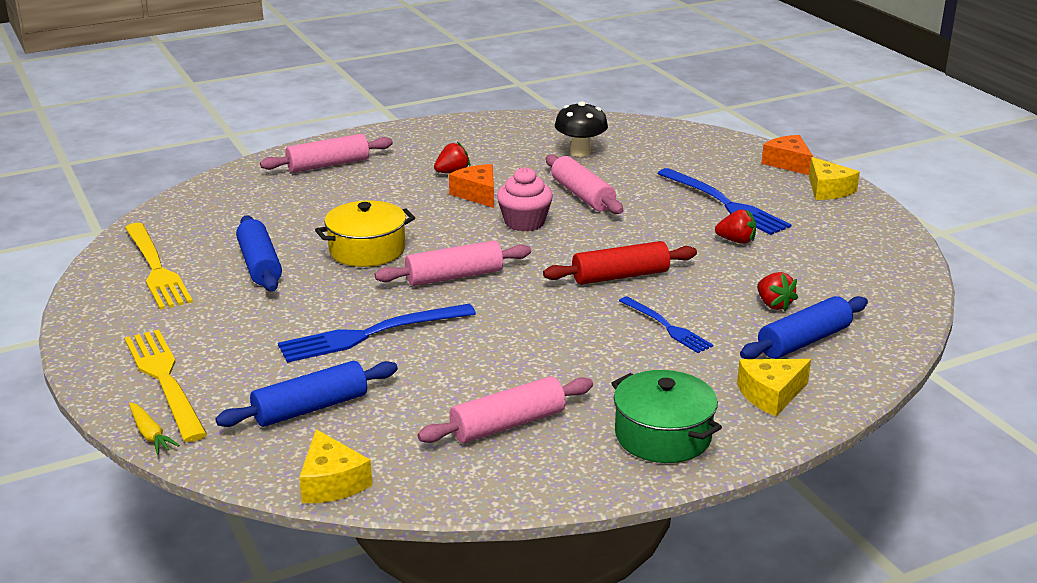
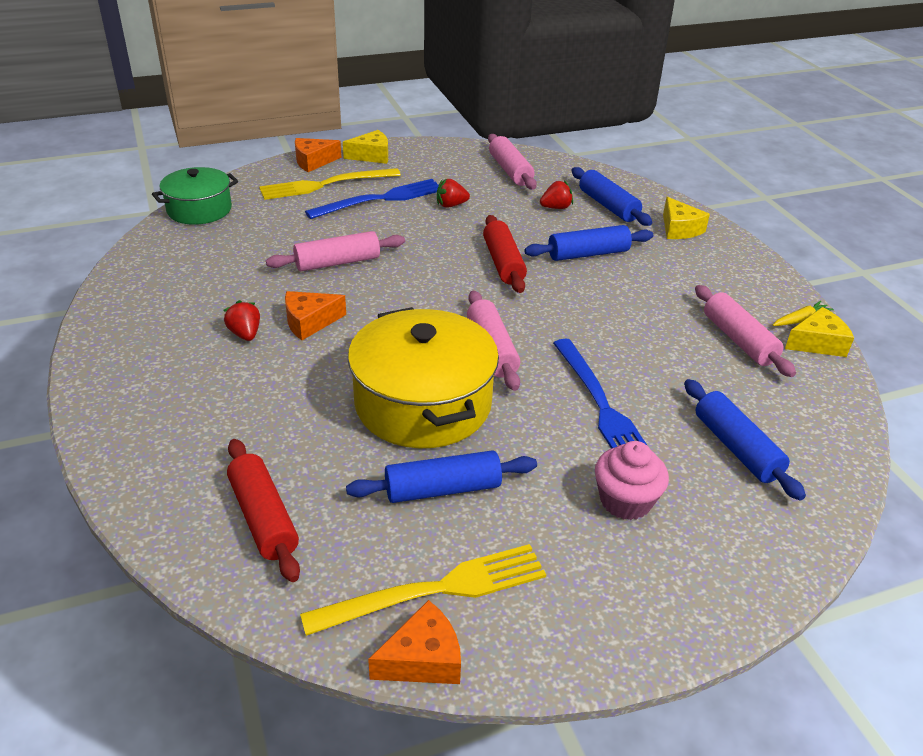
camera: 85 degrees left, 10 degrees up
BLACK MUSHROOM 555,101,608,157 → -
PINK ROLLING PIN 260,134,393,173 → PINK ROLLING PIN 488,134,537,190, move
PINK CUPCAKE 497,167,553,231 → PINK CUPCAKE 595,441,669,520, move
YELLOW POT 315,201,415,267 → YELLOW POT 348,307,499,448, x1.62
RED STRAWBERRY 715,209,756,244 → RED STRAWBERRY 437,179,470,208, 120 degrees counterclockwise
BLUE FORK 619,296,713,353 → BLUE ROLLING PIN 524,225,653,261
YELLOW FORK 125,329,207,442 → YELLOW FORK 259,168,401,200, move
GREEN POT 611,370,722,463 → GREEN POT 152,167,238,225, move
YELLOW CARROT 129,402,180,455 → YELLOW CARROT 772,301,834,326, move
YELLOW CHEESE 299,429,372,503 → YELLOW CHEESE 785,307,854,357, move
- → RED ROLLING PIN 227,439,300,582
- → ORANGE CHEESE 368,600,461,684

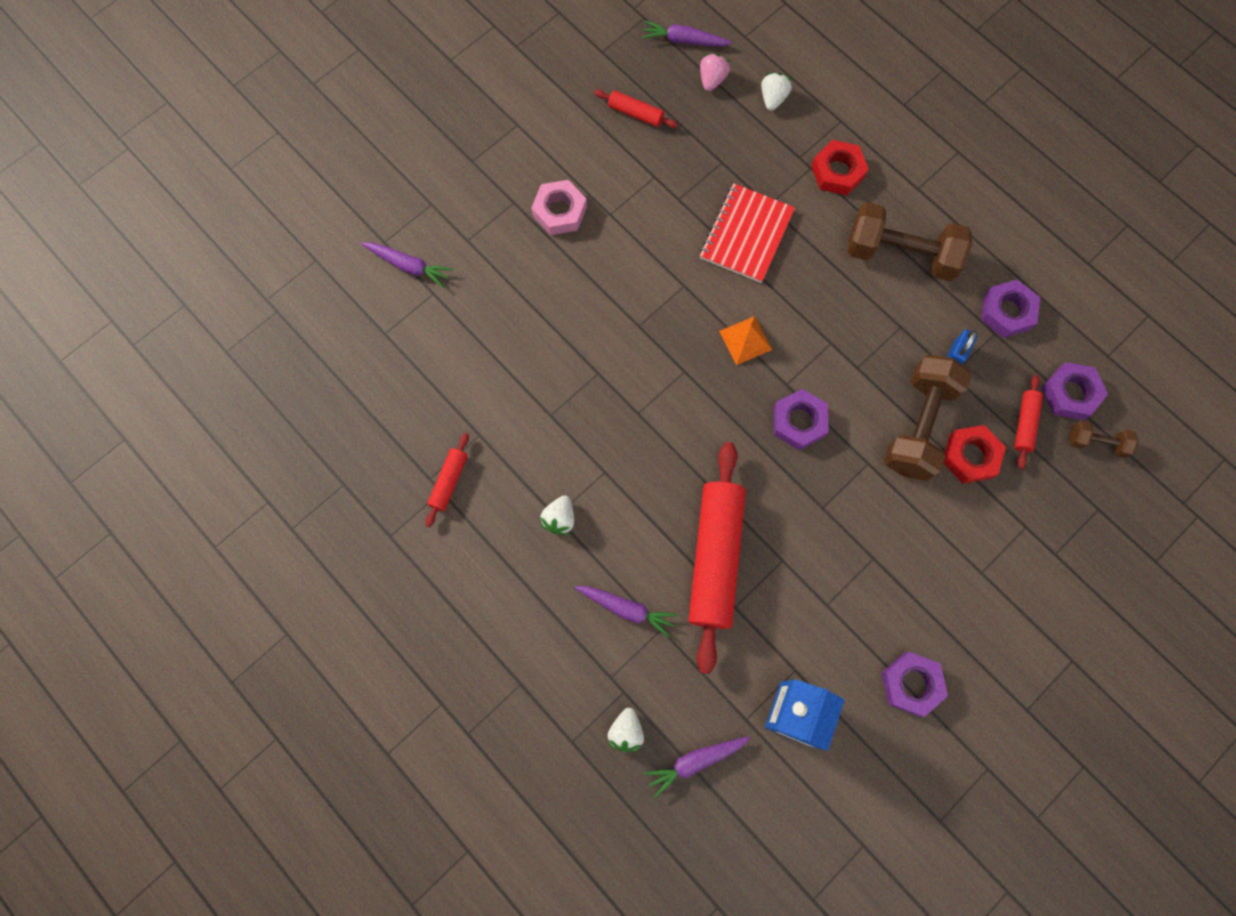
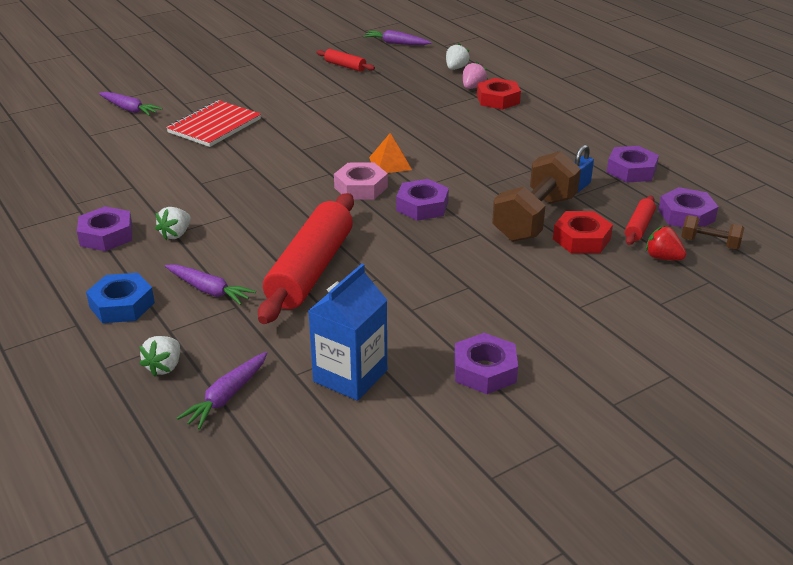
camera: 10 degrees right, 40 degrees down
PINK STRAWBERRY 700,54,730,91 → PINK STRAWBERRY 463,61,488,89, move
PINK NUT 531,180,587,235 → PINK NUT 334,162,388,200, move
RED NOTEBOOK 700,183,795,283 → RED NOTEBOOK 166,100,261,147, move
BROWN DUMBBELL 847,202,972,281 → -
RED ROLLING PIN 426,433,469,527 → -
PURPLE CARROT 644,736,750,798 → PURPLE CARROT 177,352,267,430, 45 degrees counterclockwise
- → PURPLE NUT 77,206,133,251
- → RED STRAWBERRY 646,226,686,260
- → BLUE NUT 86,273,155,323

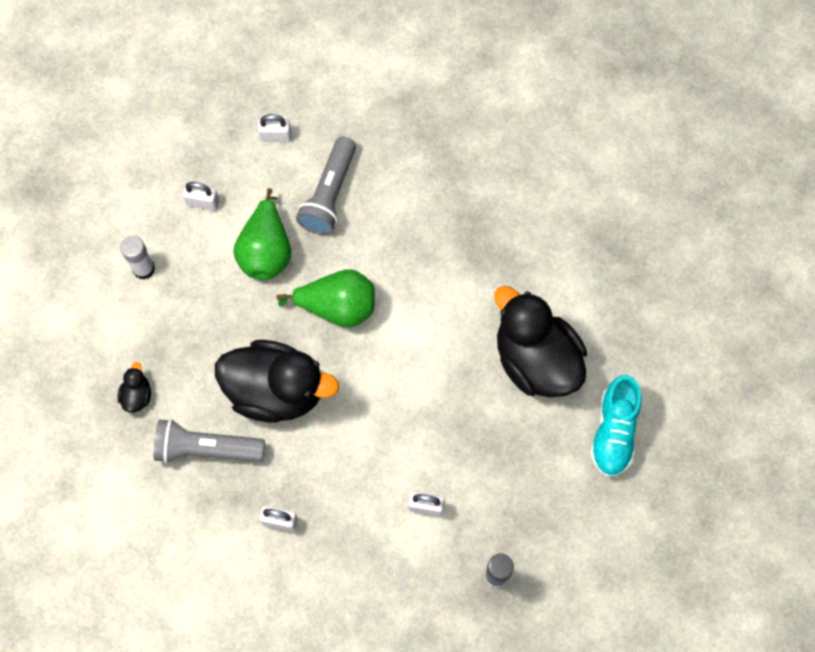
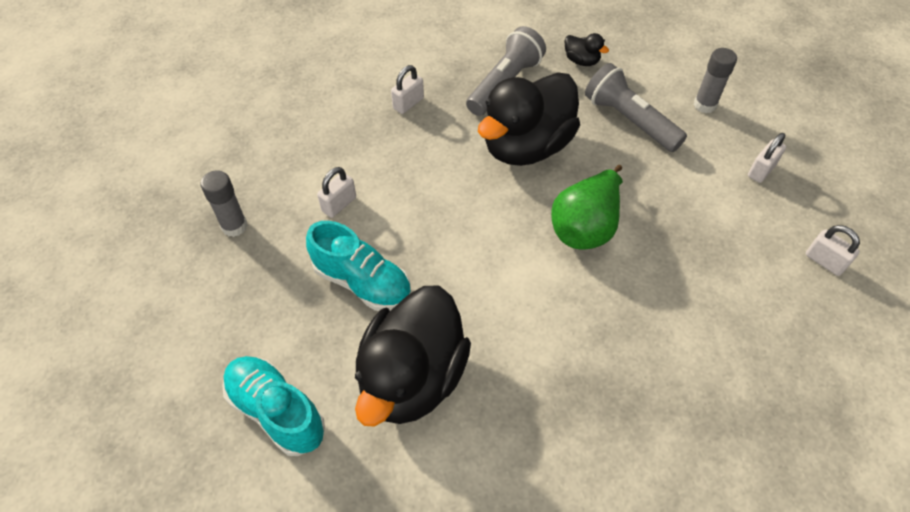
camera: 120 degrees right, 15 degrees down
WHITE PADLOCK 258,114,291,142 → WHITE PADLOCK 805,225,860,276, 75 degrees counterclockwise
GREY FLASHLIGHT 296,136,356,235 → GREY FLASHLIGHT 585,63,687,152, move
GREEN PEAR 233,188,291,280 → -
WHITE GLUE STICK 120,236,155,280 → GREY GLUE STICK 694,48,737,113
BLACK DUCK 494,286,587,397 → BLACK DUCK 355,285,471,427, 120 degrees clockwise
- → TURQUOISE SHOE 306,221,411,311

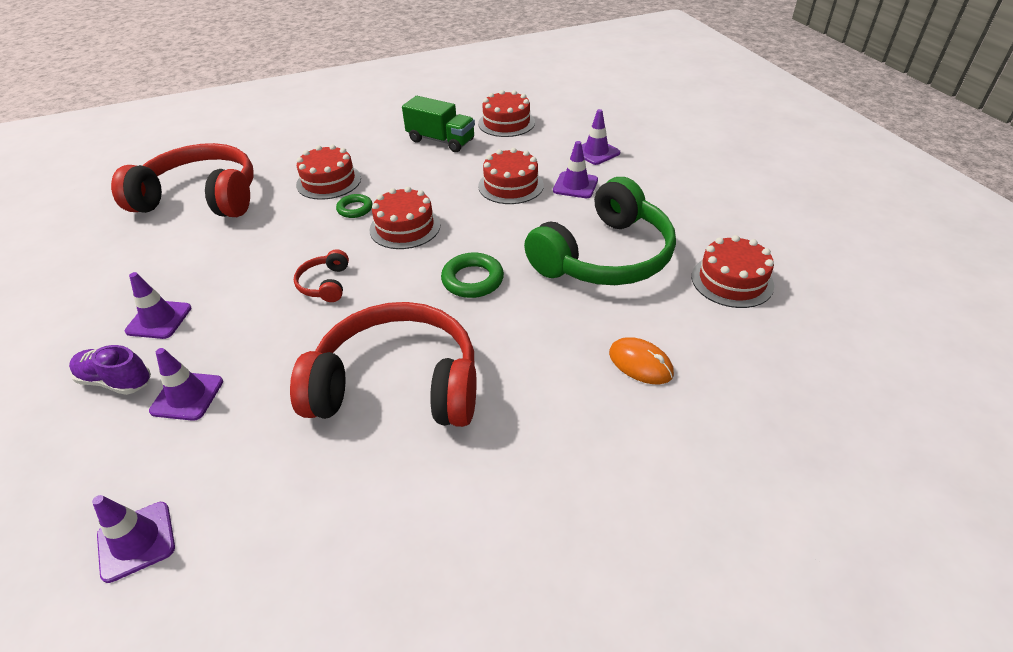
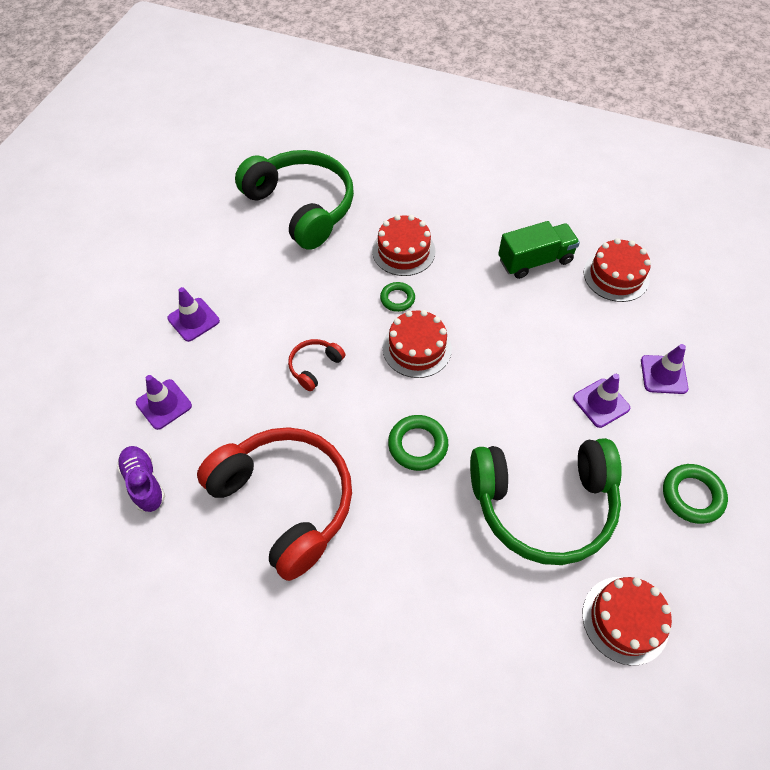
camera: 40 degrees right, 15 degrees up
GREEN TRUCK 402,96,475,152 → GREEN TRUCK 498,221,580,279, 90 degrees counterclockwise
RED HEADPHONES 111,143,254,217 → GREEN HEADPHONES 235,150,354,250
RED CAKE 478,148,544,204 → -
ORANGE MOUSE 609,337,674,384 → -
PURPLE SHOE 69,345,151,395 → PURPLE SHOE 117,446,165,512, move
PURPLE TRAFFIC CONE 92,495,175,583 → -
- → GREEN RING 663,464,728,524

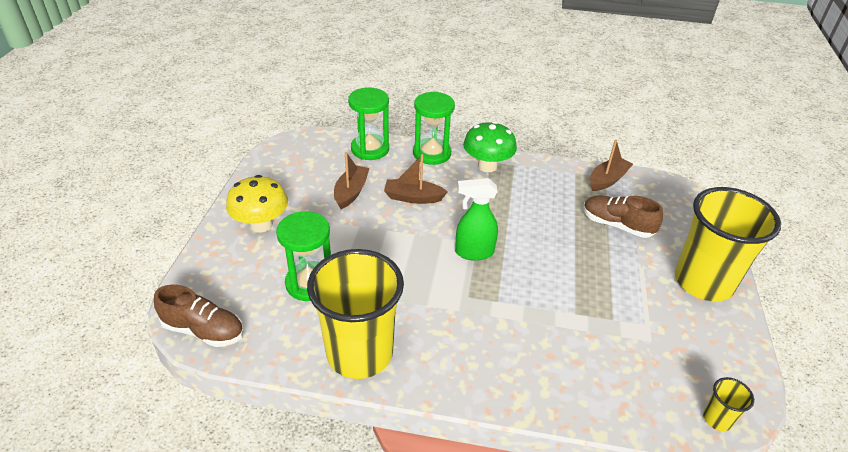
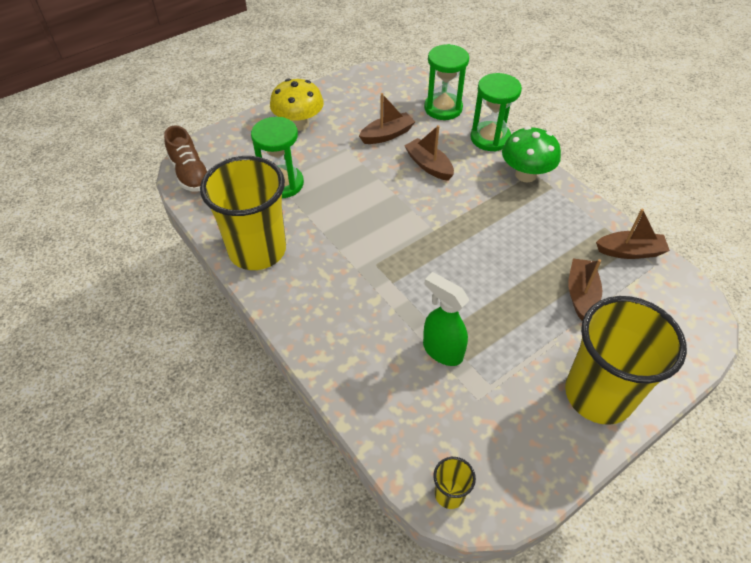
camera: 45 degrees right, 10 degrees up
GREEN SPRAY BOTTLE 455,178,498,261 → GREEN SPRAY BOTTLE 423,272,469,366, move
BROWN SHOE 583,196,663,238 → BROWN BOAT 568,258,603,321

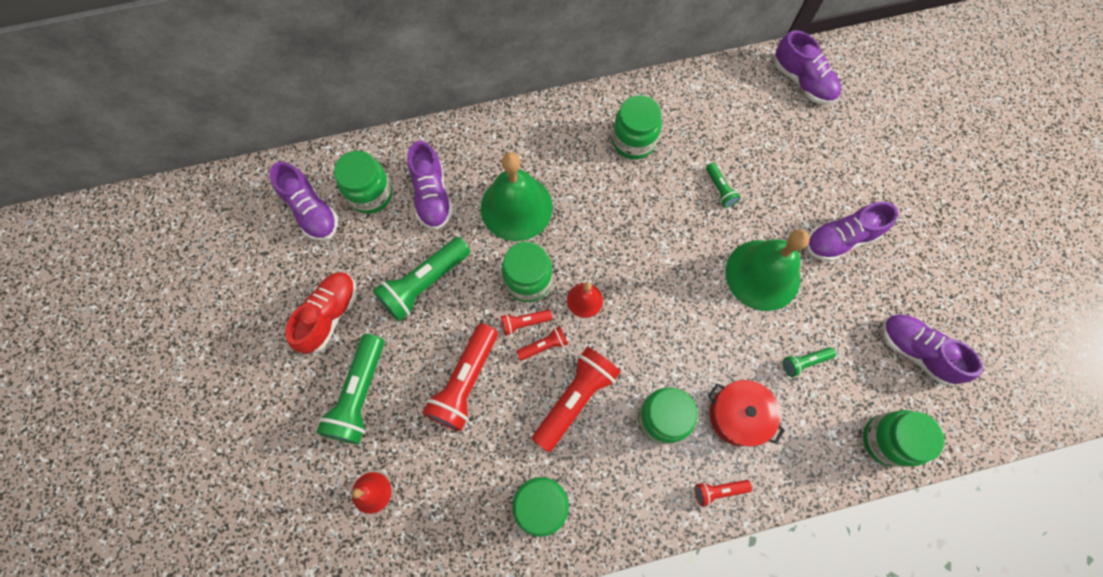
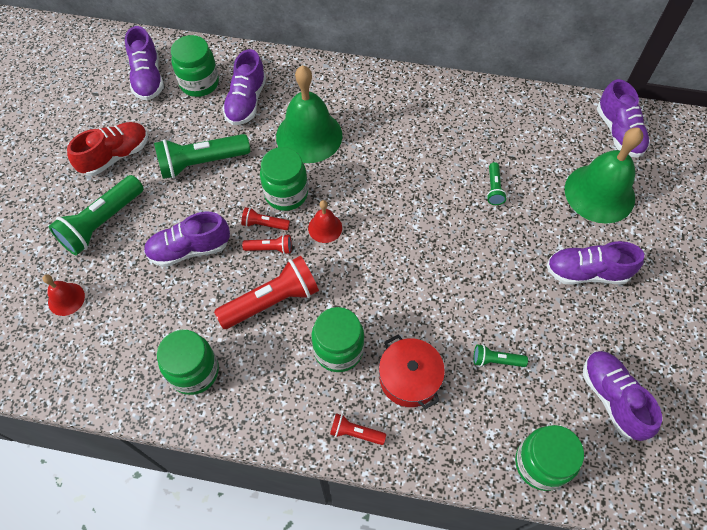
camera: 25 degrees right, 10 degrees down
GREEN JAR 612,95,662,160 → -
GREEN BELL 725,229,810,311 → GREEN BELL 565,127,643,224, move
RED FLASHLIGHT 422,323,498,431 → PURPLE SHOE 144,212,230,267

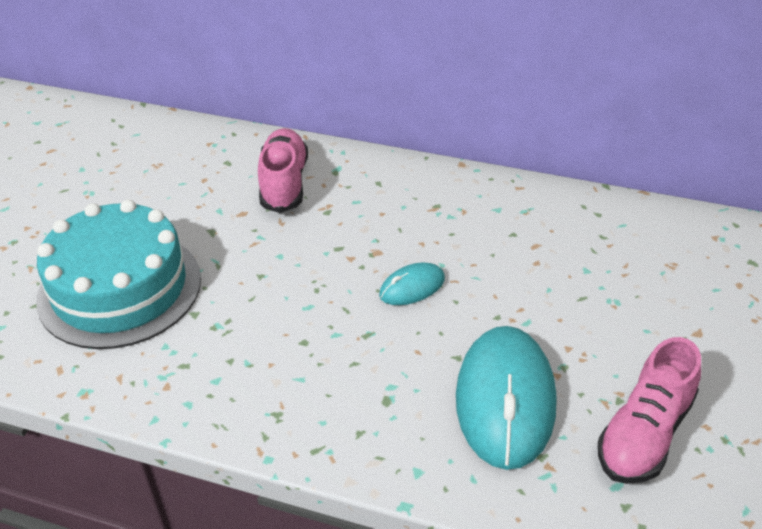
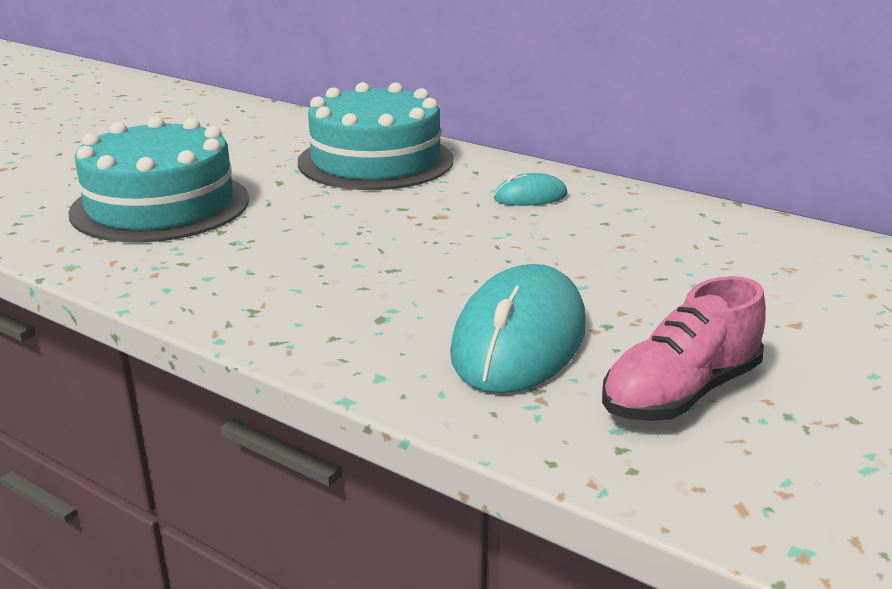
camera: 15 degrees right, 15 degrees down
PINK SHOE 258,128,308,213 → TURQUOISE CAKE 298,82,454,190
TURQUOISE MOUSE 379,262,445,305 → TURQUOISE MOUSE 494,173,568,206, move

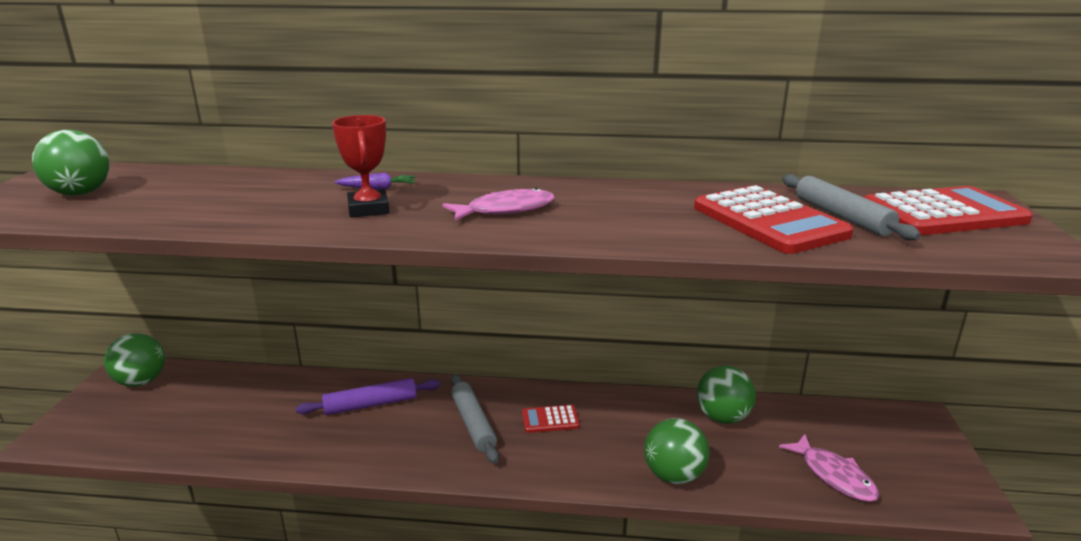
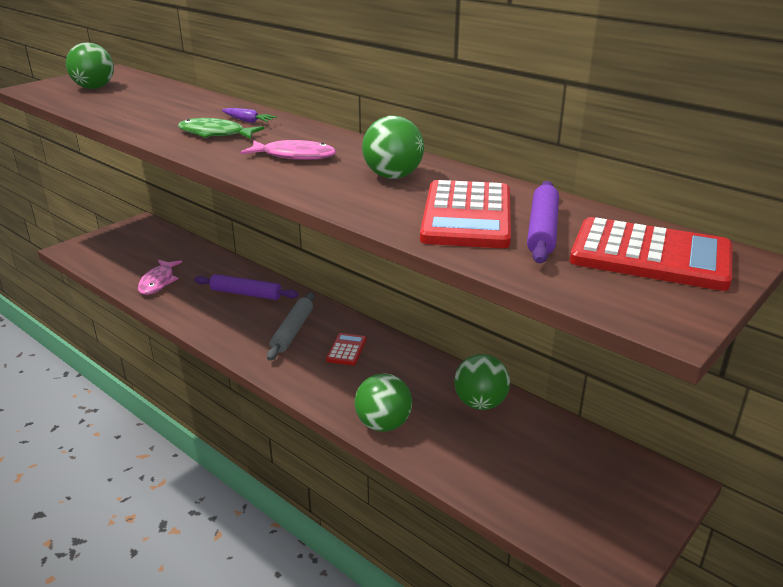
camera: 35 degrees right, 5 degrees up
RED TROPHY 332,115,389,217 → GREEN FISH 178,118,265,139
GREY ROLLING PIN 782,174,921,240 → PURPLE ROLLING PIN 527,181,559,263
GREEN BALL 104,333,165,387 → GREEN BALL 362,116,424,179, move
RED CALCULATOR 522,405,580,433 → RED CALCULATOR 326,333,366,365, 75 degrees clockwise
PINK FISH 779,434,879,502 → PINK FISH 138,260,182,295, move

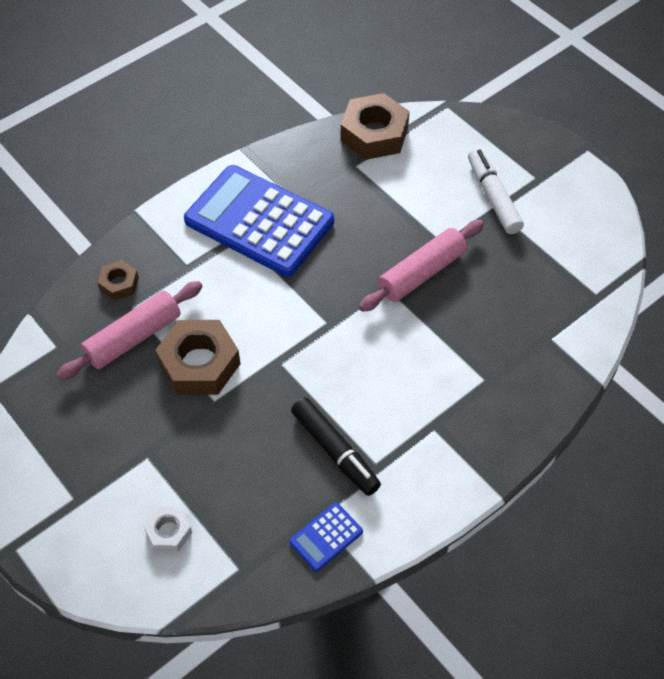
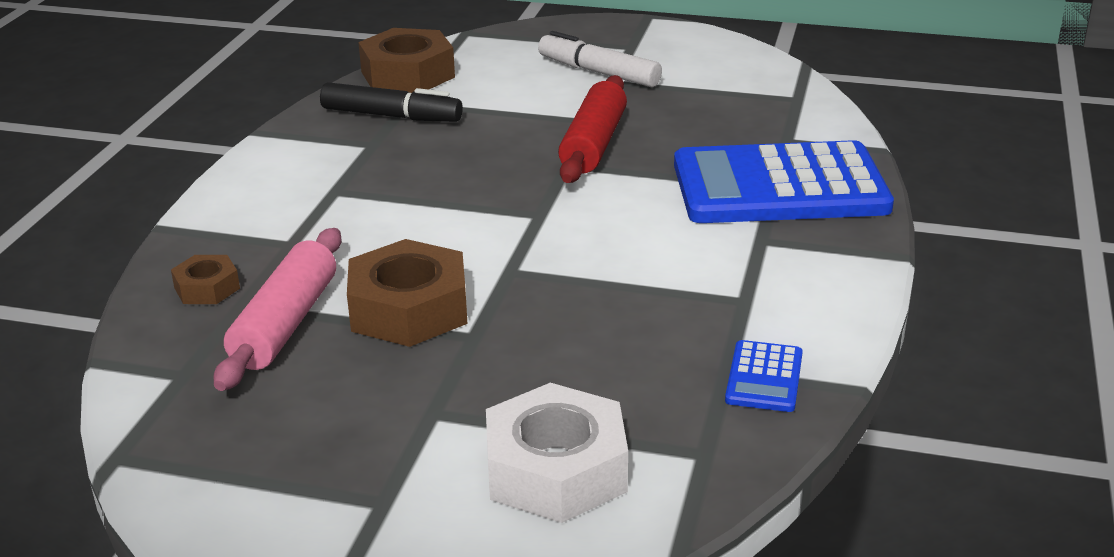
camera: 35 degrees left, 25 degrees down
BLUE CALCULATOR 184,165,334,277 → BLUE CALCULATOR 674,140,894,223, move
PINK ROLLING PIN 359,220,484,312 → RED ROLLING PIN 558,75,627,183
BLACK MARKER 291,397,381,496 → BLACK MARKER 320,82,463,122, move
WHITE NUT 144,507,192,552 → WHITE NUT 486,383,628,523, x1.92

